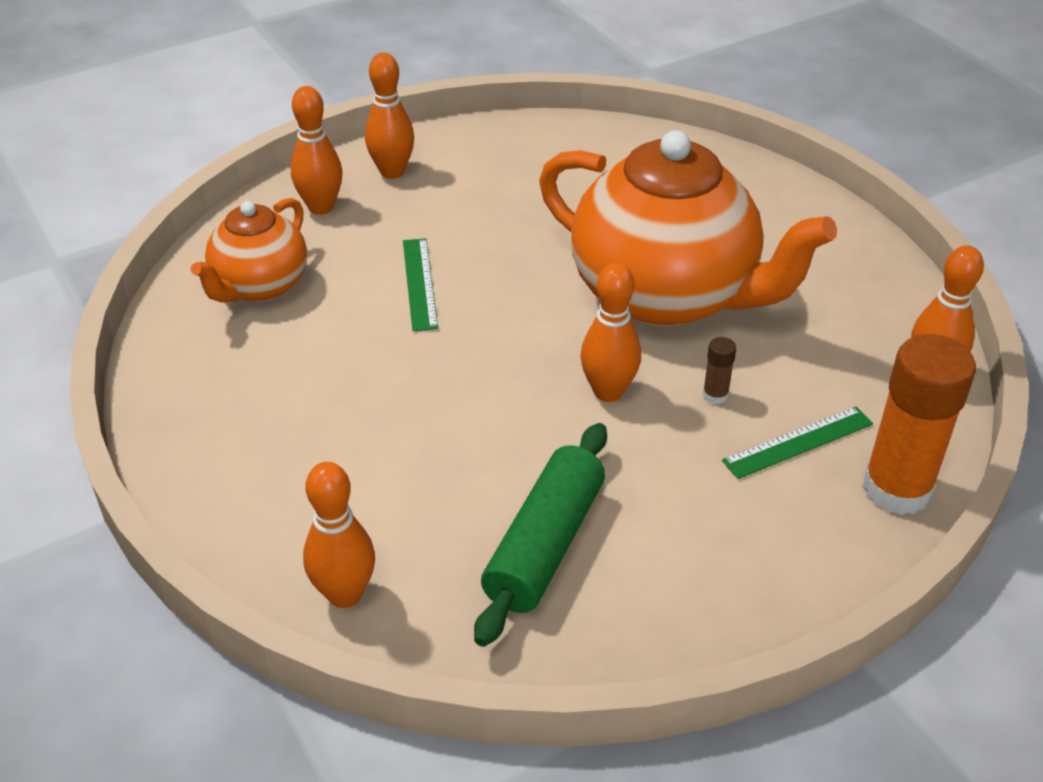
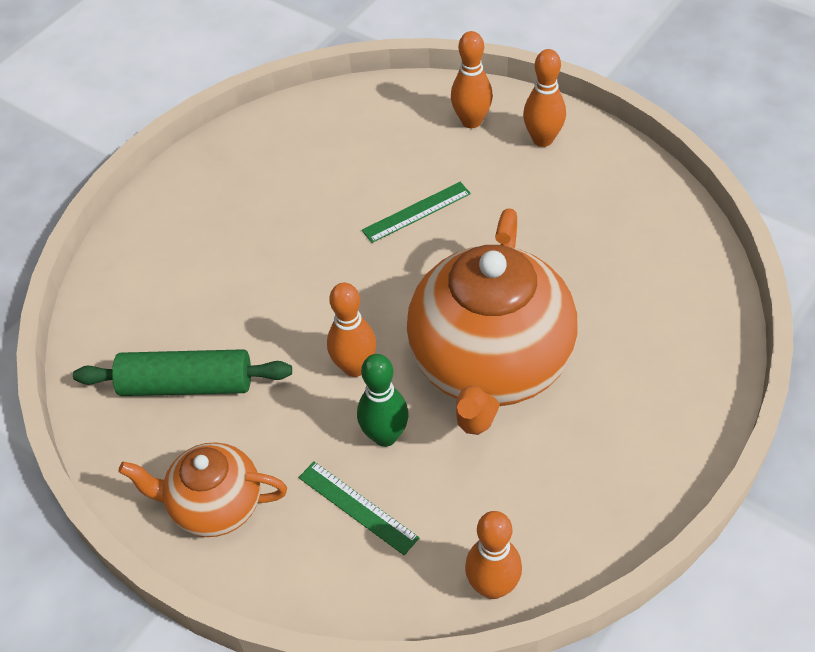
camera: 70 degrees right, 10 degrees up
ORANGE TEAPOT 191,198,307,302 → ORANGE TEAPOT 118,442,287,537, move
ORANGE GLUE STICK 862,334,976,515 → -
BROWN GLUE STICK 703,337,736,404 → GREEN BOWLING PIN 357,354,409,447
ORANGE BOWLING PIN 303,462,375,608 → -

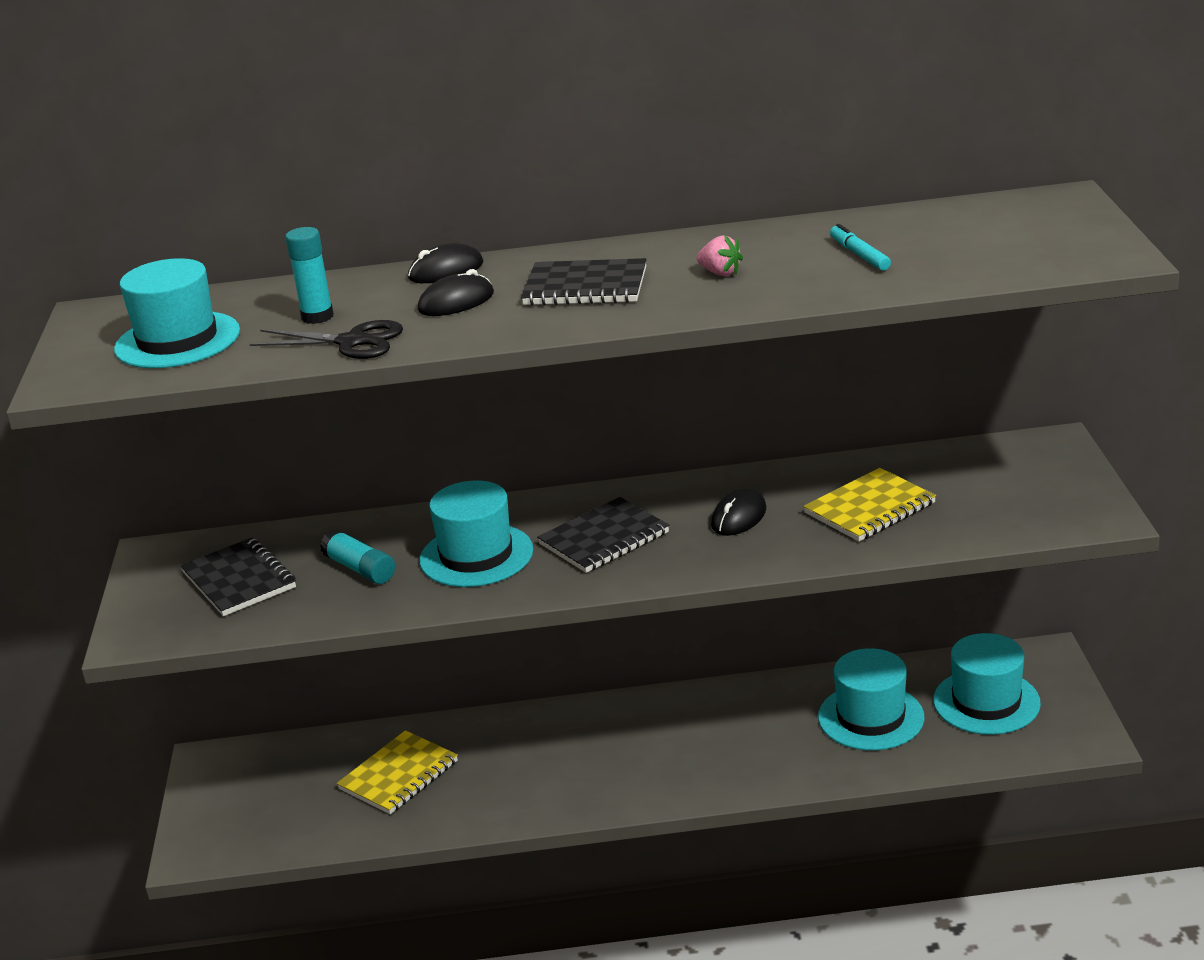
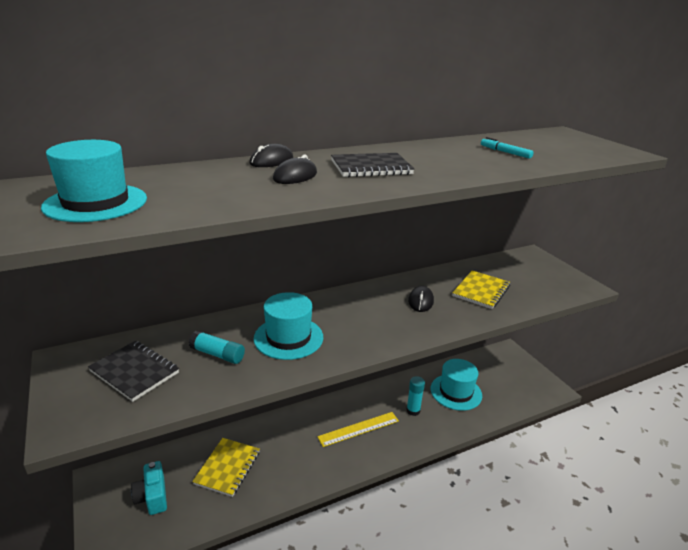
camera: 25 degrees left, 0 degrees up
TURQUOISE GLUE STICK 285,227,334,324 → TURQUOISE GLUE STICK 406,376,425,416, move
PINK STRAWBERRY 696,235,743,276 → -
BLACK SCISSORS 250,320,403,359 → -
BLACK NOTEBOOK 537,497,669,573 → -
TURQUOISE HAT 933,633,1041,735 → -
- → YELLOW RULER 317,412,399,447
- → TURQUOISE CAMERA 131,461,167,515

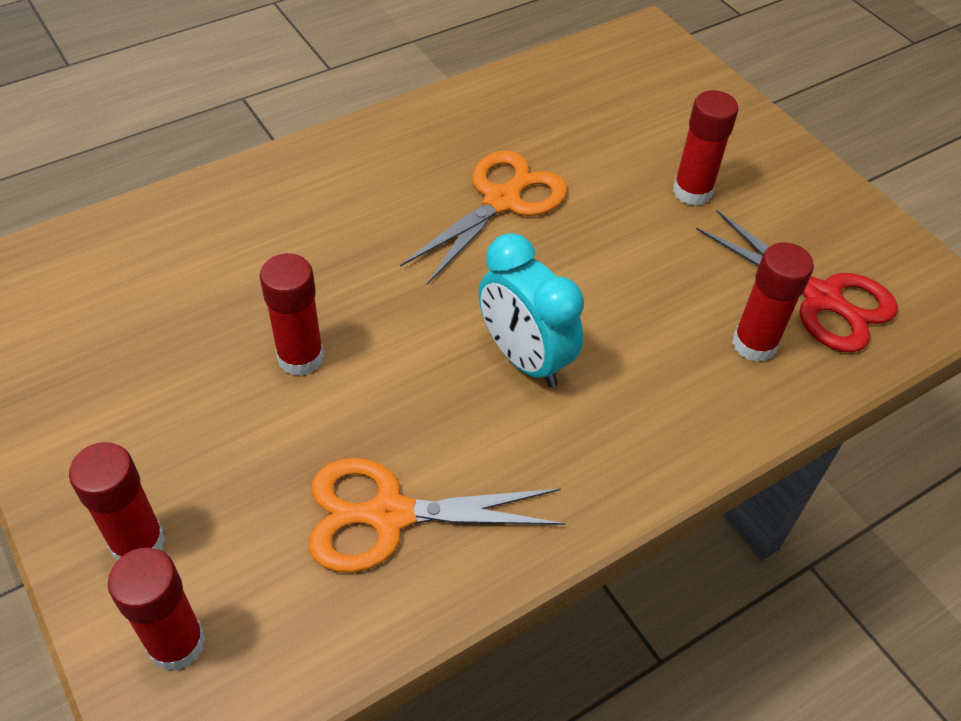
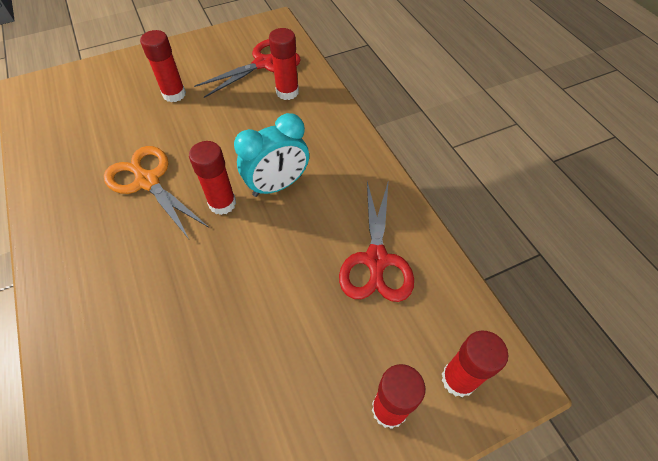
camera: 80 degrees left, 5 degrees up
RED GLUE STICK 260,253,324,376 → RED GLUE STICK 189,141,236,215, move
ORANGE SCISSORS 309,458,565,572 → RED SCISSORS 339,180,414,302

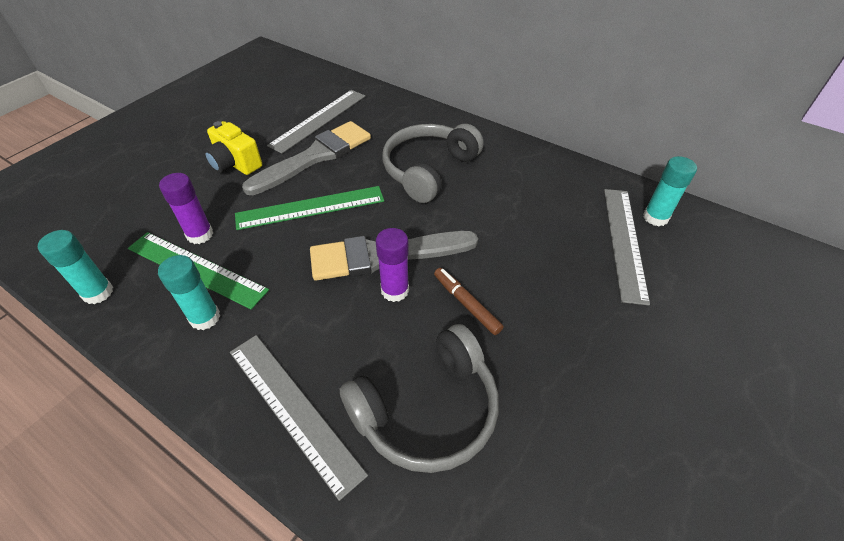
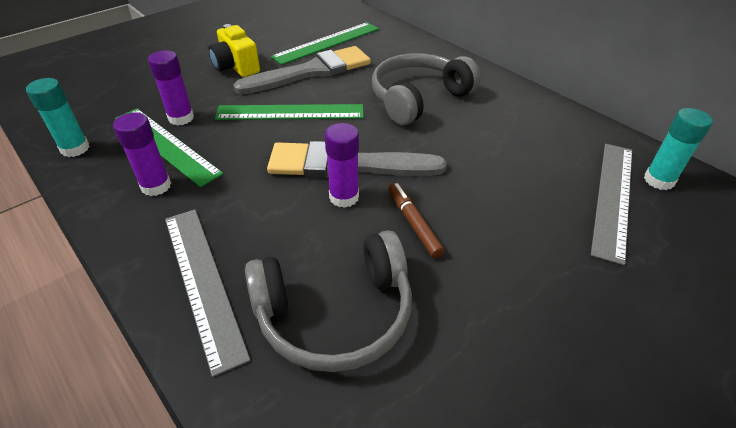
camera: 15 degrees right, 5 degrees down
GREY RULER 267,90,365,154 → GREEN RULER 271,22,379,65
TURQUOISE GLUE STICK 158,255,220,330 → PURPLE GLUE STICK 113,112,171,196

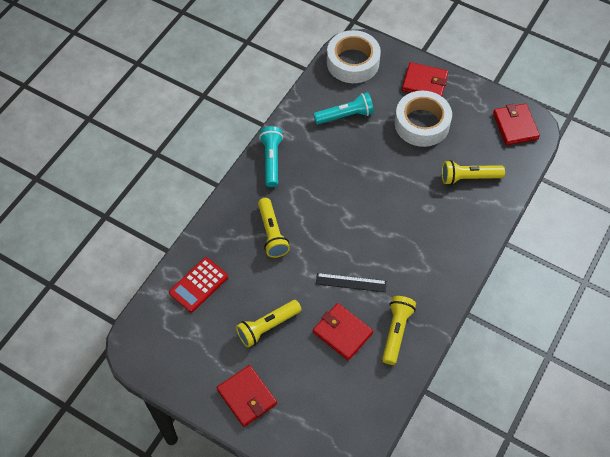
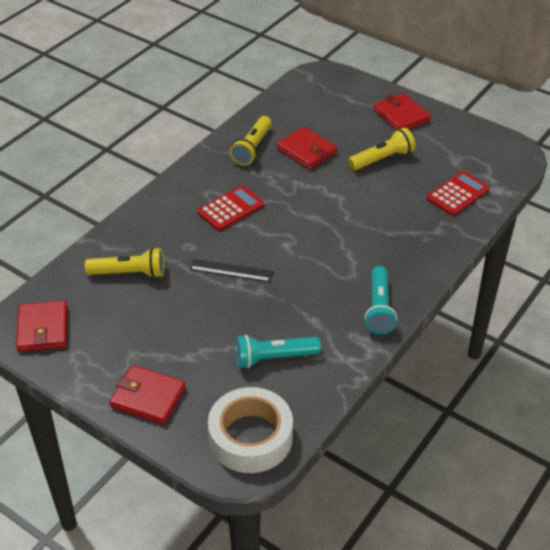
camera: 175 degrees left, 15 degrees down
WHITE TAPE 395,91,452,147 → -
YELLOW FLASHLIGHT 258,198,290,258 → -
BLACK RULER 316,273,387,292 → BLACK RULER 190,259,273,282, move
- → RED CALCULATOR 197,186,264,231

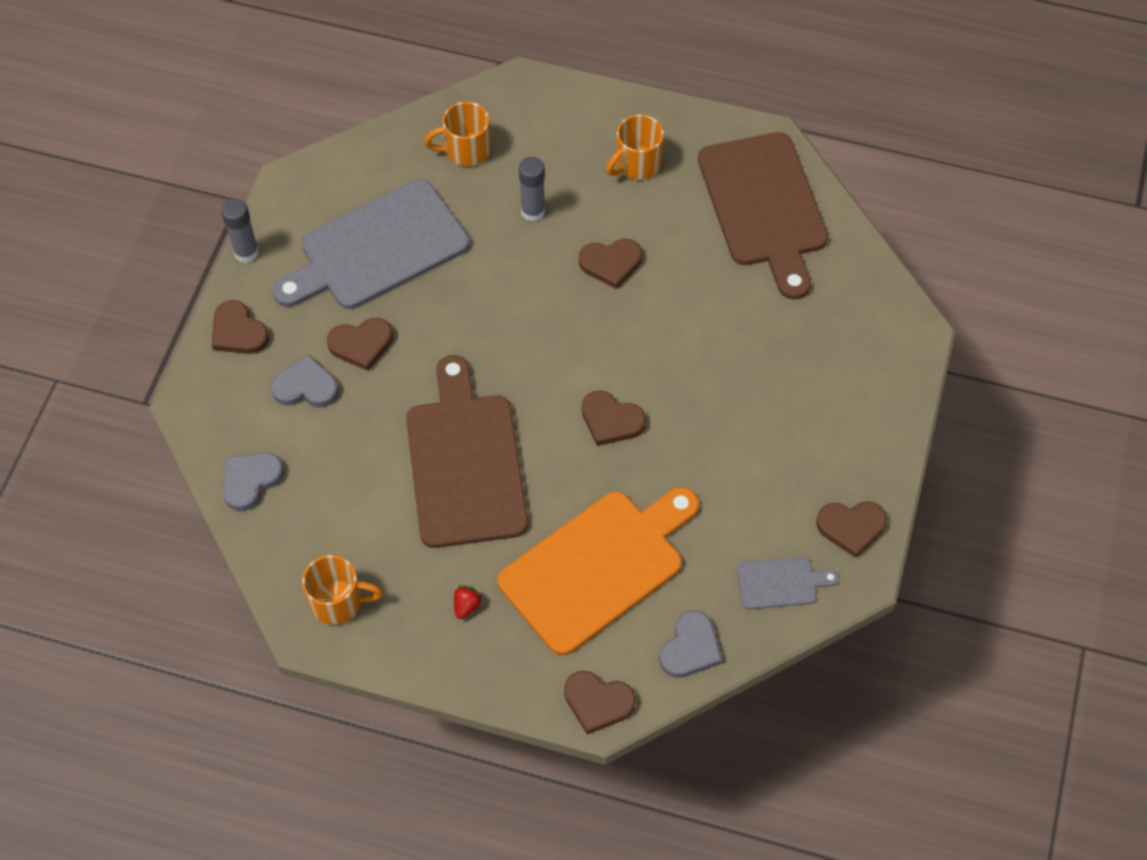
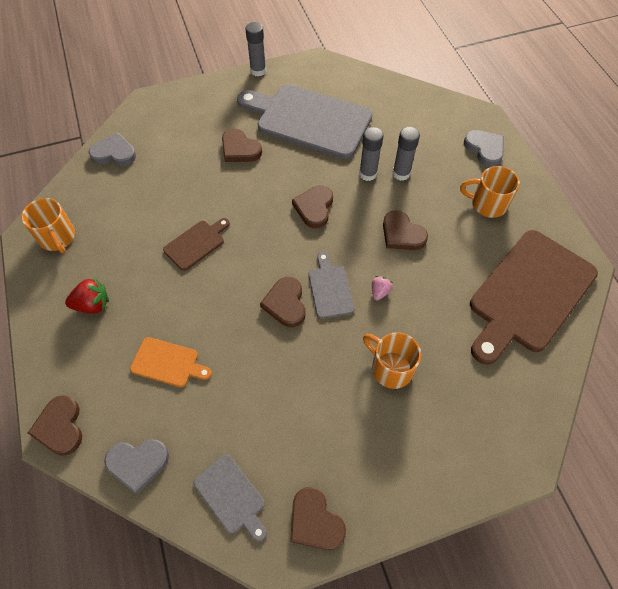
camera: 55 degrees right, 0 degrees up
ORANGE MUG 424,102,491,166 → ORANGE MUG 363,332,421,389, move
BROWN HEART 212,300,269,354 → BROWN HEART 292,185,333,228, move
GREY HEART 271,355,338,408 → GREY HEART 464,130,504,167, move
BROWN CUTTING BOARD 406,355,528,548 → BROWN CUTTING BOARD 163,218,230,271, x0.46
ORANGE CUTTING BOARD 498,487,699,656 → ORANGE CUTTING BOARD 130,337,212,387, x0.46
RED STRAWBERRY 454,585,483,619 → RED STRAWBERRY 65,277,109,314, x1.62
- → GREY GLUE STICK 359,127,384,181
- → GREY CUTTING BOARD 309,252,354,319
- → PINK STRAWBERRY 372,276,393,301

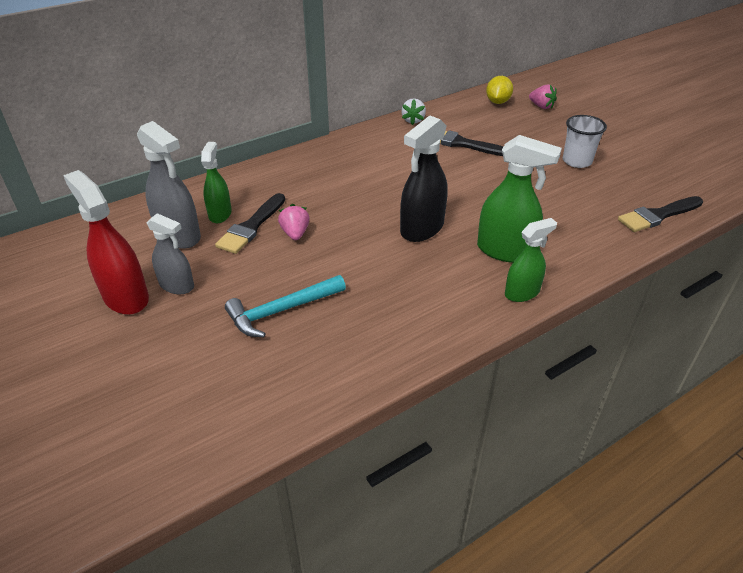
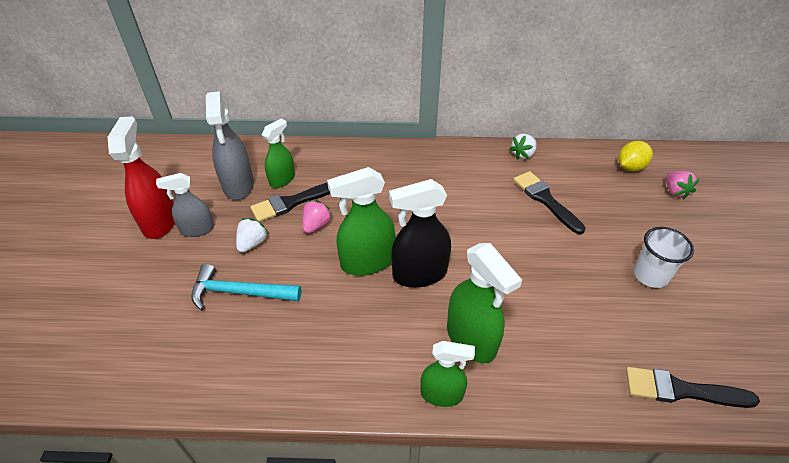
camera: 35 degrees right, 5 degrees up
GREY SPRAY BOTTLE 147,213,194,294 → GREY SPRAY BOTTLE 156,173,214,237, 105 degrees clockwise
- → GREEN SPRAY BOTTLE 327,167,395,276
- → WHITE STRAWBERRY 236,218,269,253

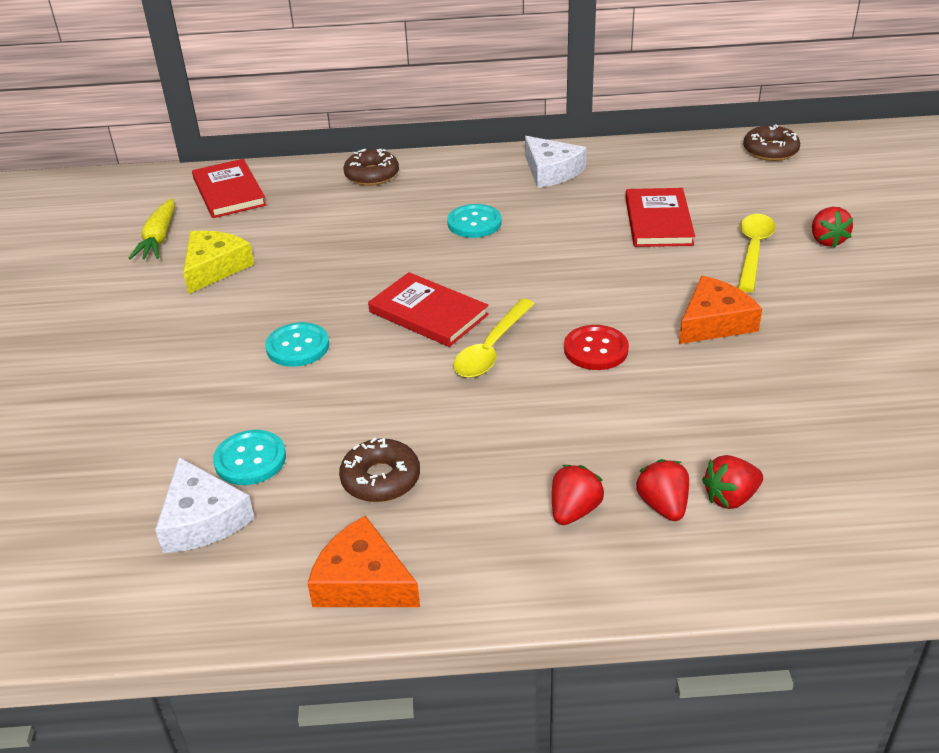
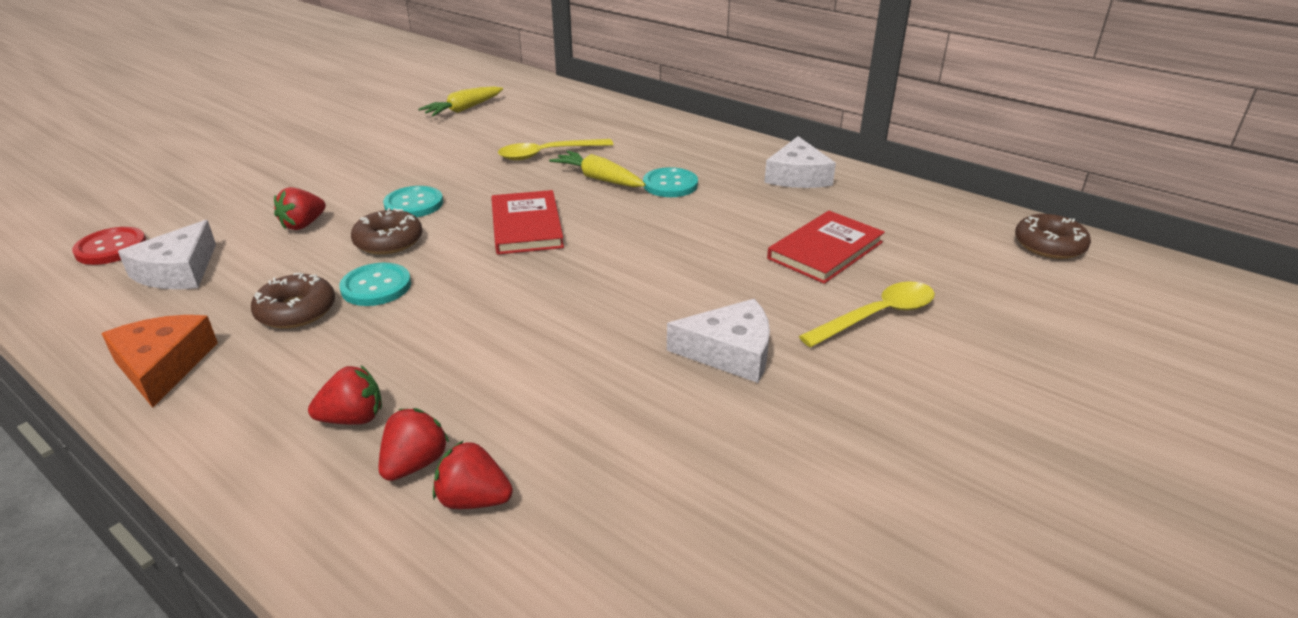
camera: 40 degrees right, 5 degrees down
BROWN DONUT 344,149,399,186 → BROWN DONUT 351,208,422,255, move
RED BOOK 192,159,266,218 → -
RED STRAWBERRY 812,207,853,248 → RED STRAWBERRY 274,187,326,230, move
YELLOW CHEESE 183,230,254,294 → -
ORANGE CHEESE 679,276,762,344 → WHITE CHEESE 667,299,770,383
YELLOW SPOON 453,299,535,378 → YELLOW SPOON 498,139,613,160, move
RED BUTTON 564,325,629,370 → RED BUTTON 72,227,146,265, move
TURQUOISE BUTTON 213,430,286,485 → TURQUOISE BUTTON 339,263,411,306, move
- → YELLOW CARROT 549,151,646,187

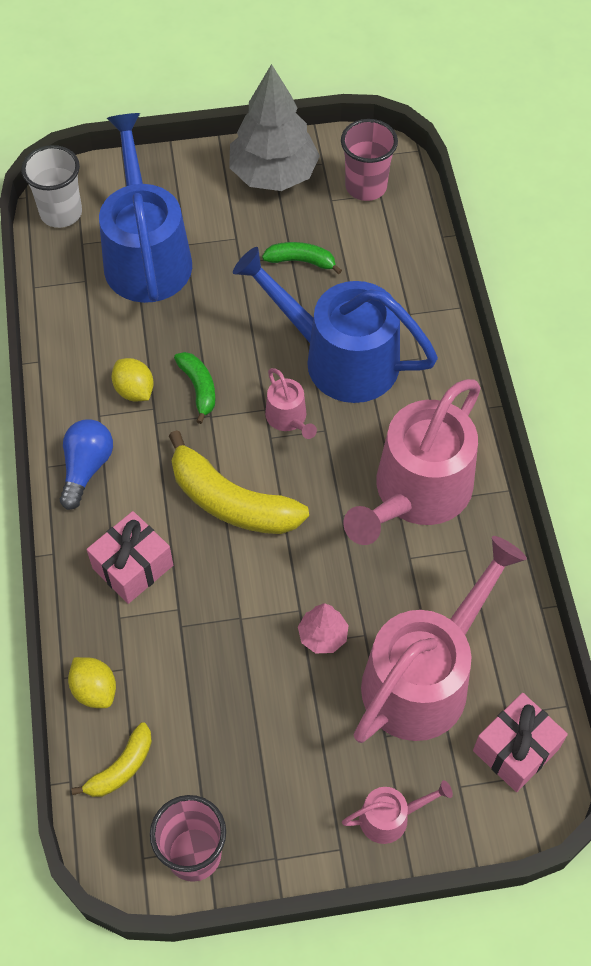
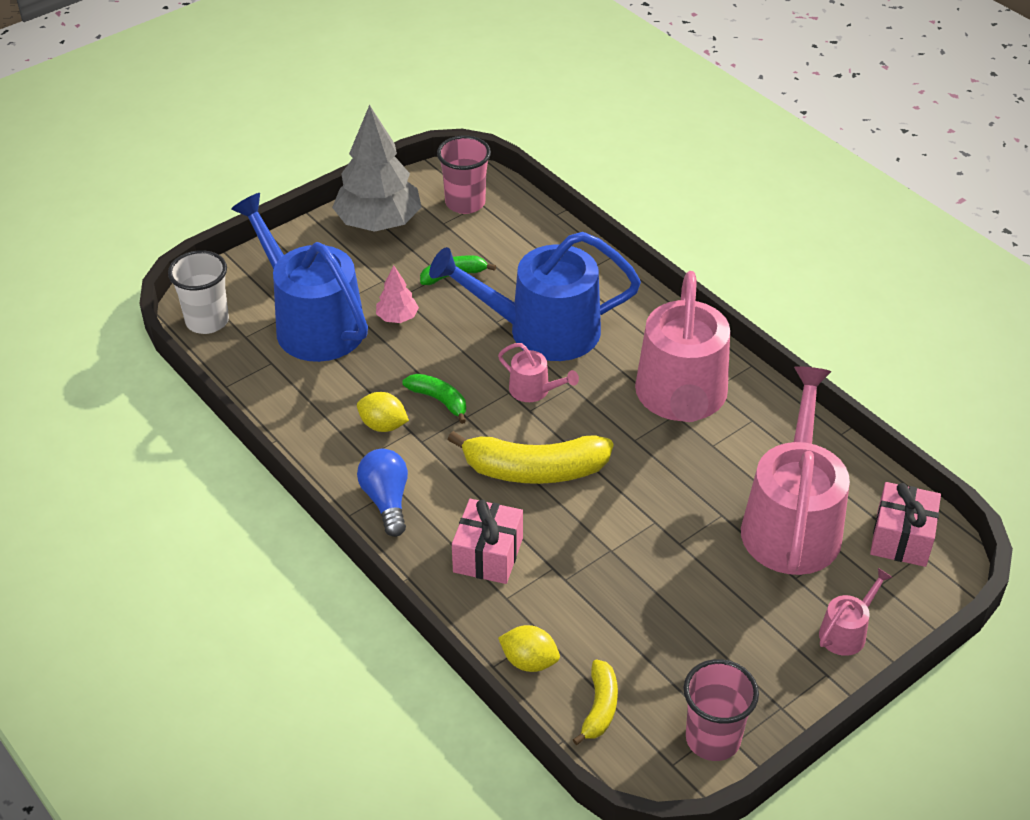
camera: 30 degrees left, 15 degrees down
PINK TREE 298,603,349,653 → PINK TREE 376,266,419,323, move

